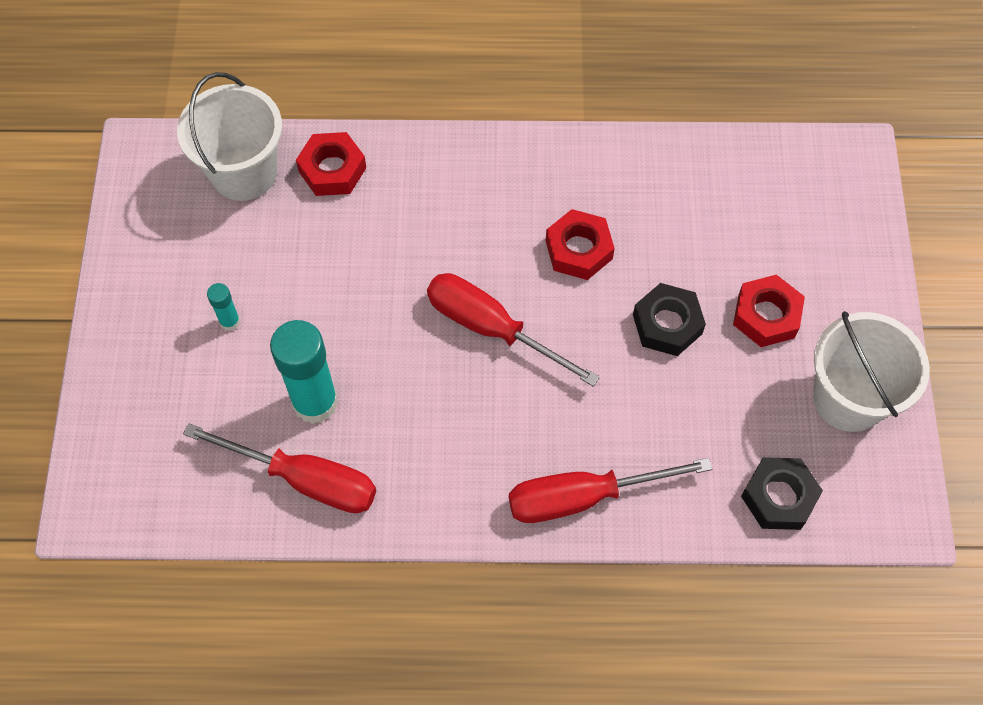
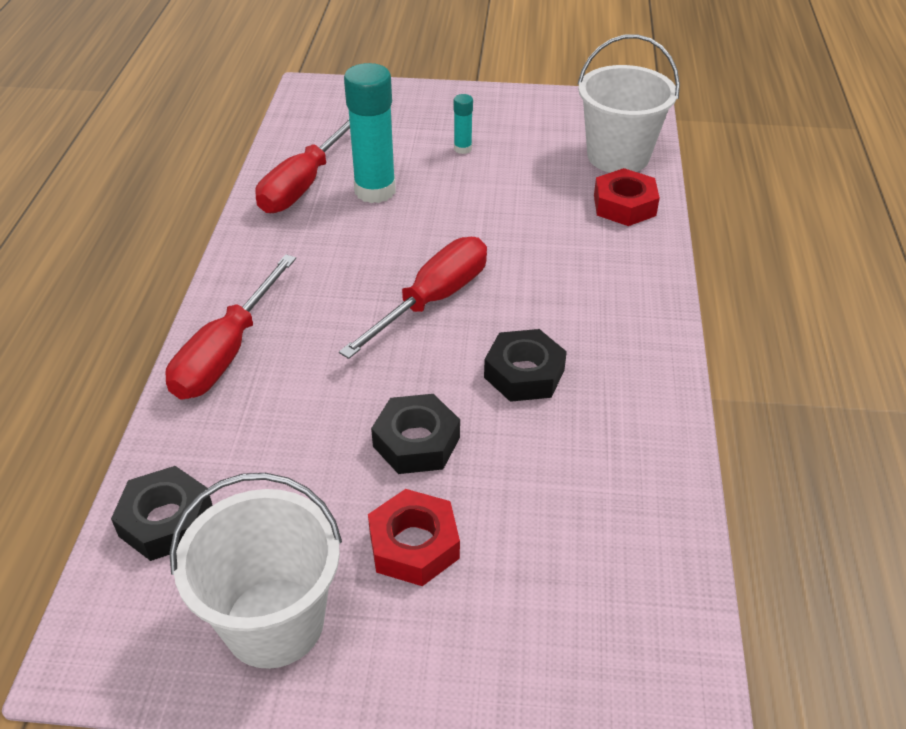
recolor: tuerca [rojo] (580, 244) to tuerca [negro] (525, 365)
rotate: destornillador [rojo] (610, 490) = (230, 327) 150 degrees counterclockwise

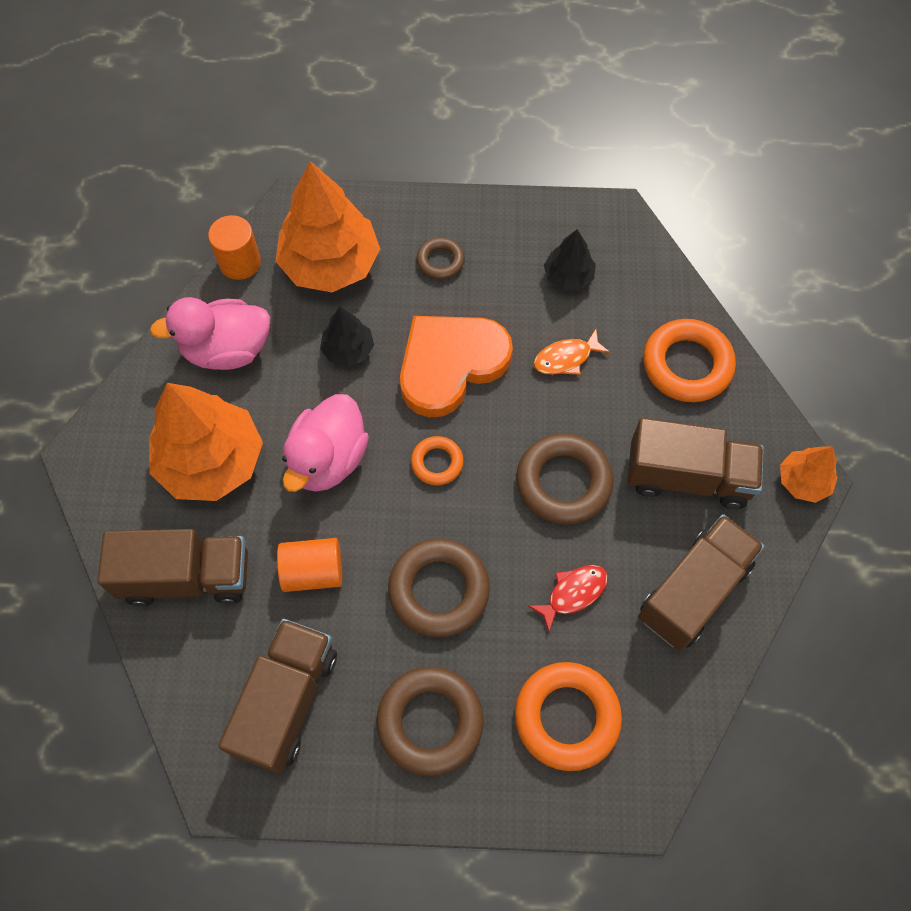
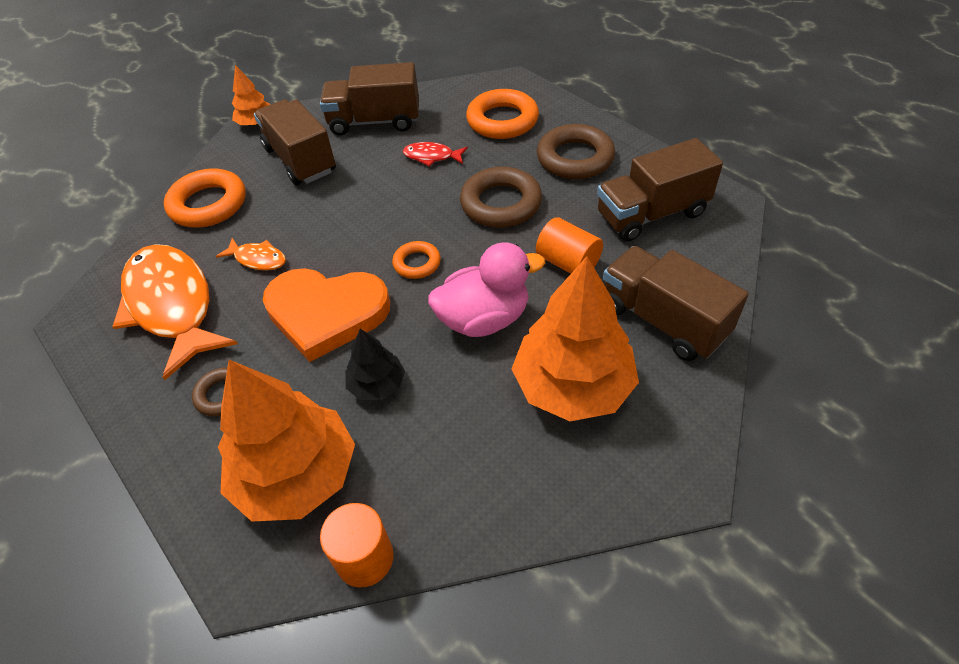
delete: pato [rosa] (210, 333); anillo [marrón] (565, 479)
replace: árbol [negro] (570, 259) to pez [naranja] (175, 312)

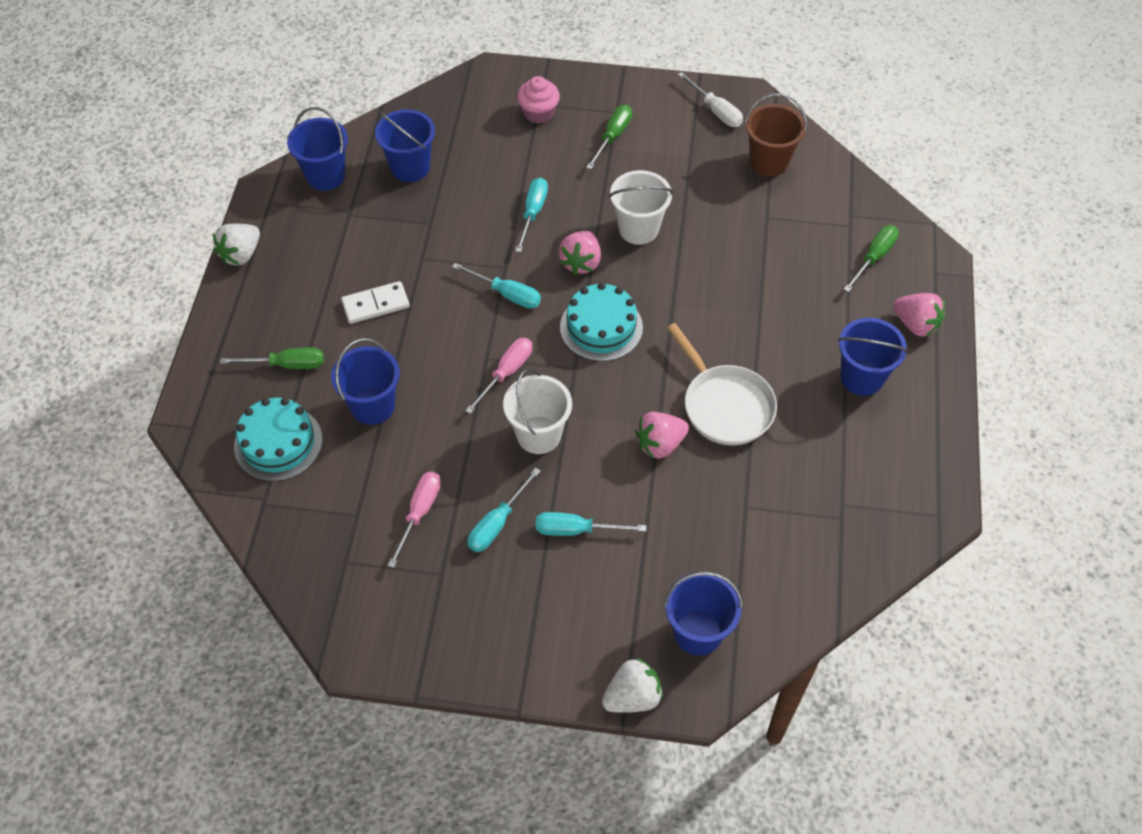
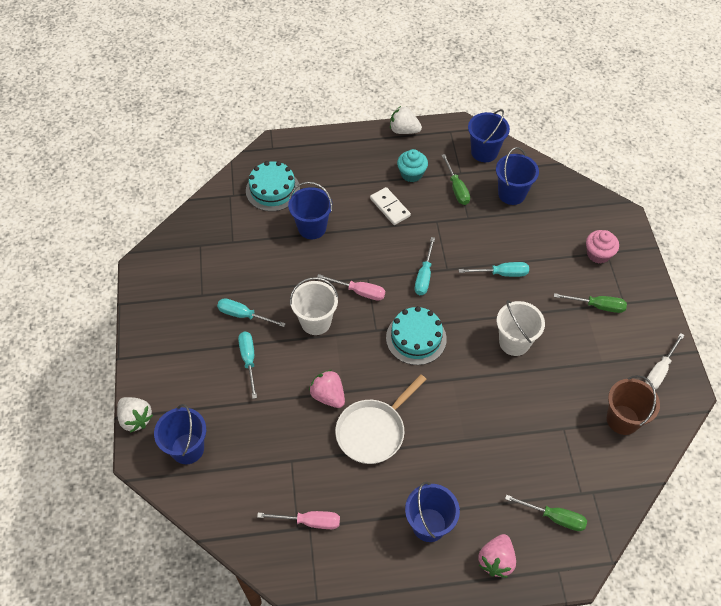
delete: fresa [rosa] (580, 253)
insert: magdalena [turquesa] (412, 165)
move: destornillador [verde] (272, 358) to (456, 179); destornillador [rosa] (414, 520) to (298, 520)

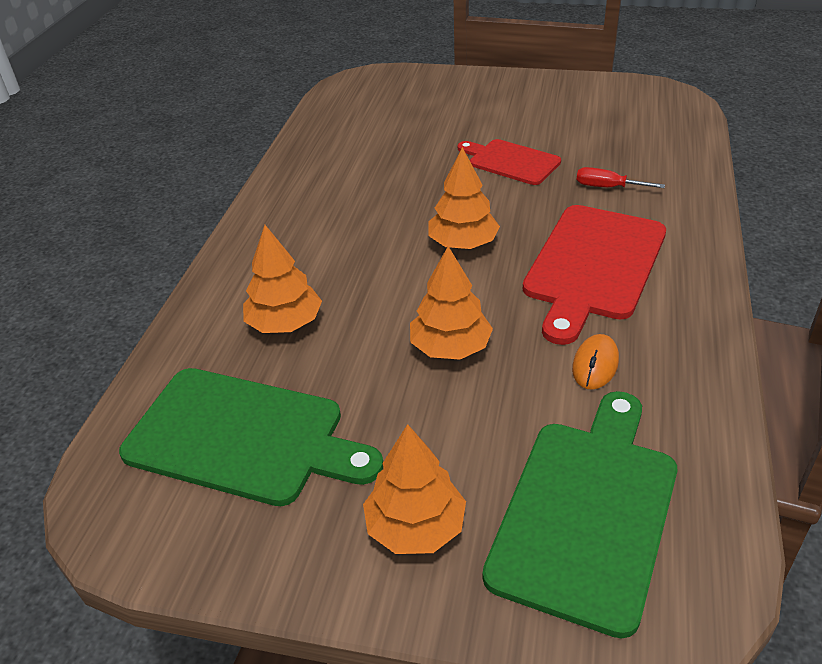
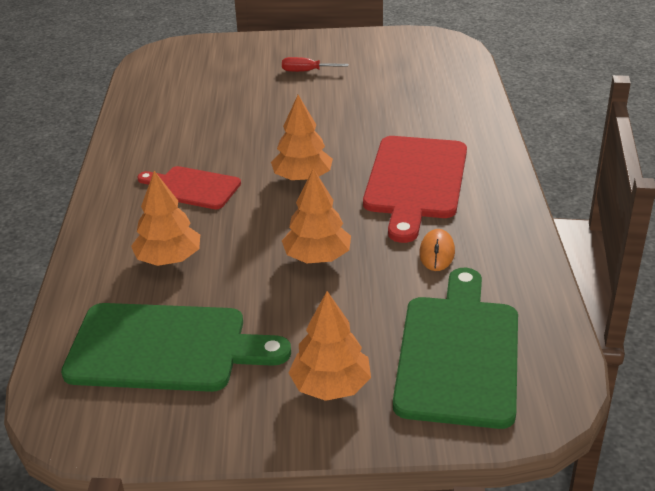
move: tabla de cortar [rojo] (509, 162) to (189, 187); destornillador [rojo] (620, 177) to (315, 64)

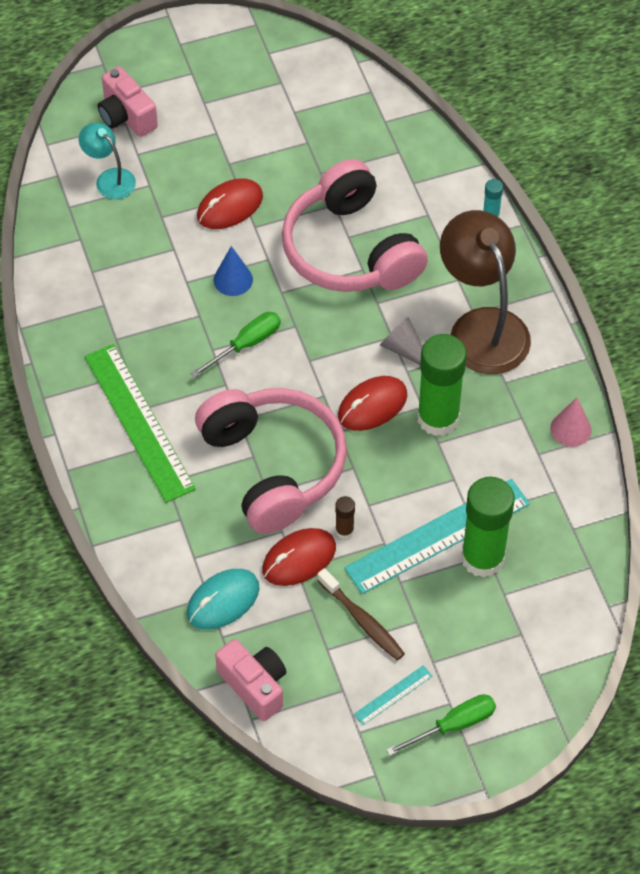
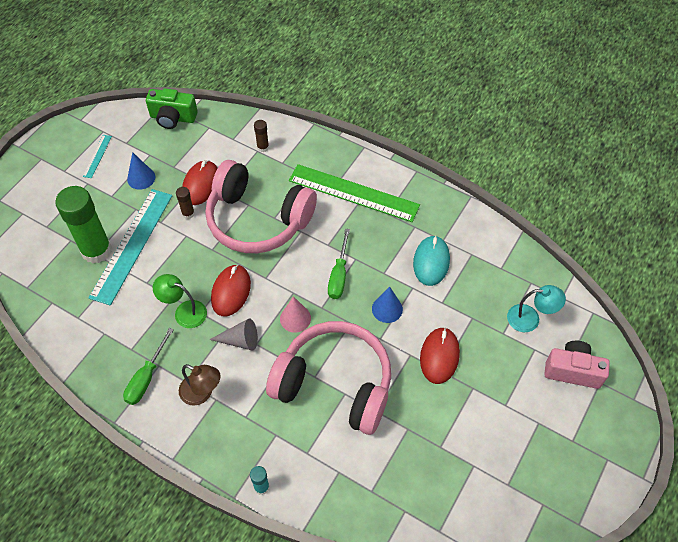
insert: barra de pegamento [marrón] (261, 136)
move: ratón [turquesa] (223, 599) to (431, 260); destornillador [verde] (441, 725) to (148, 366); cono [rosa] (571, 422) to (295, 314)
replace: cepillo de dientes [marrón] (361, 614) to cono [azul] (141, 171); barra de pegamento [verde] (442, 385) to lámpara [verde] (180, 301)
recolor: cámara [rosa] (250, 680) to cámara [verde] (172, 108)
resize: lámpara [marrón] (485, 292) = (200, 385) x0.51

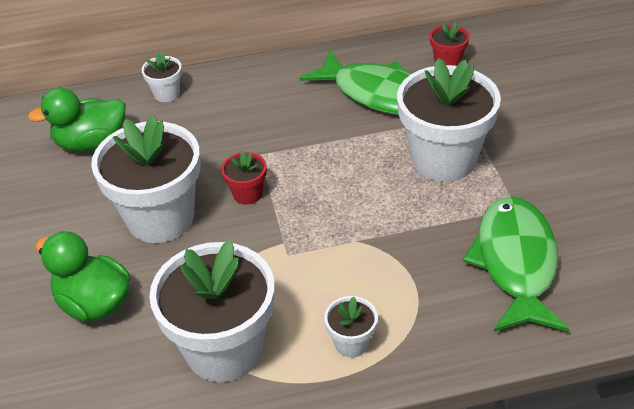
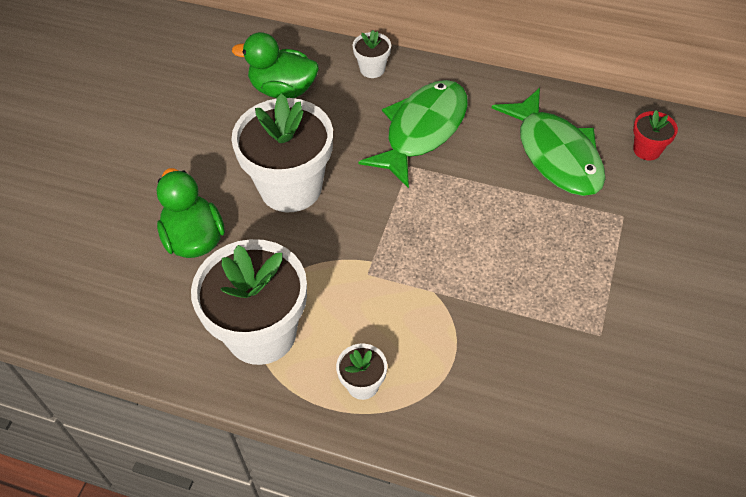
delete: maceta [rojo] (244, 178); maceta [blanco] (449, 120)
move: pez [verde] (516, 264) to (413, 134)

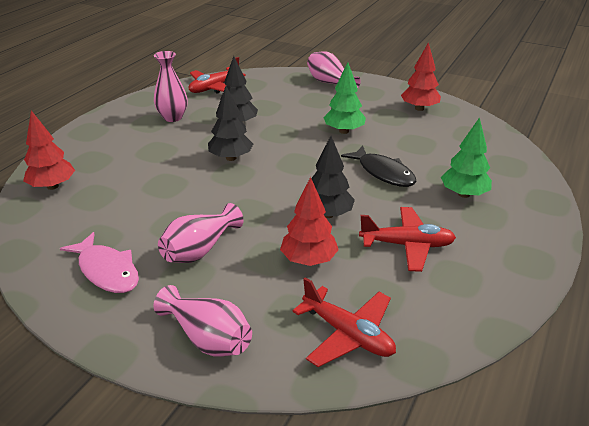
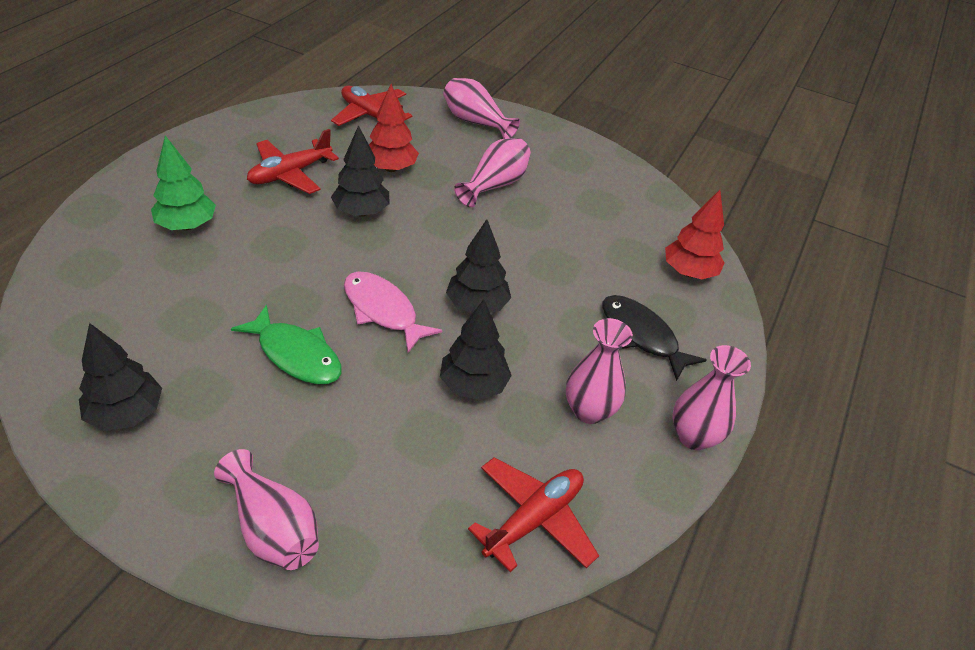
insert: florero [rosa] (711, 397)
move: pez [rosa] (99, 262) to (393, 312); pez [negro] (378, 166) to (654, 338)
replace: árbol [verde] (344, 98) to pez [verde] (286, 344)
recolor: árbol [rojo] (421, 76) to árbol [negro] (120, 377)
rotate: avión [rojo] (407, 239) = (293, 161) 45 degrees counterclockwise

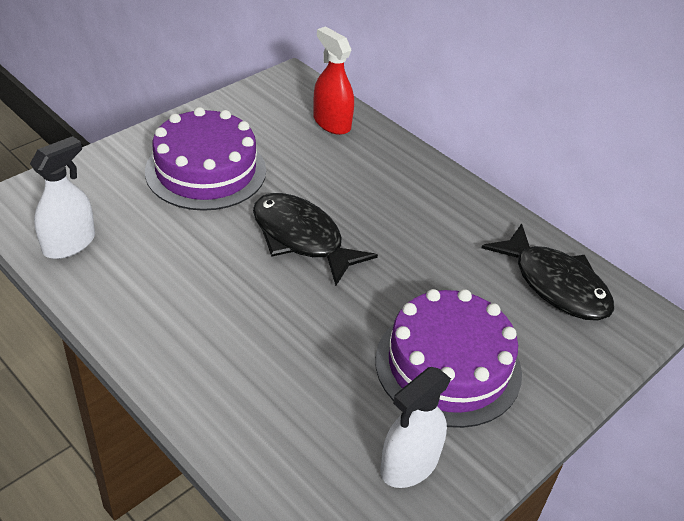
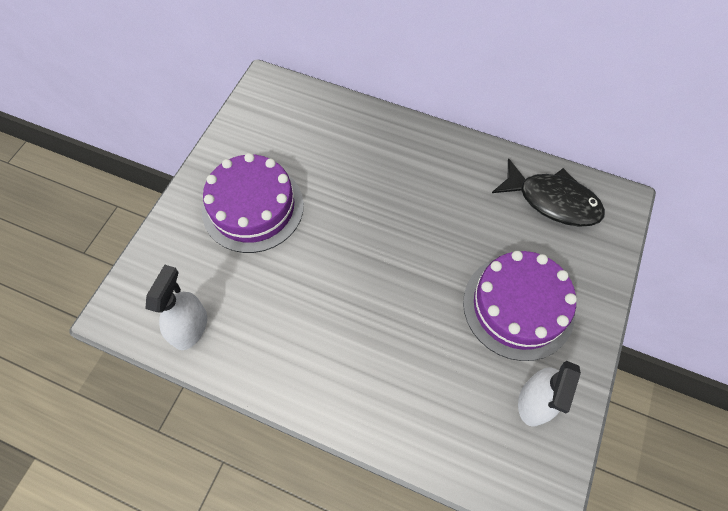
delete: pez [negro] (315, 239); pulverizador [rojo] (333, 80)

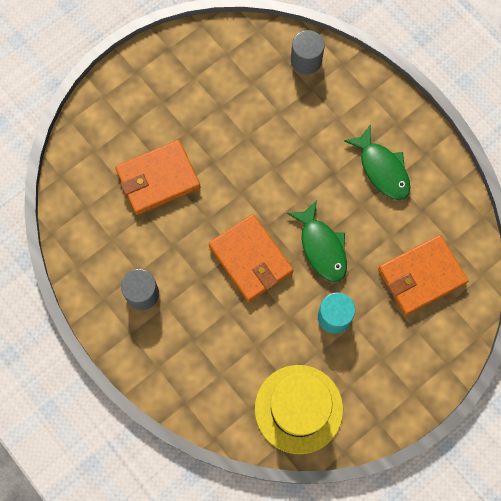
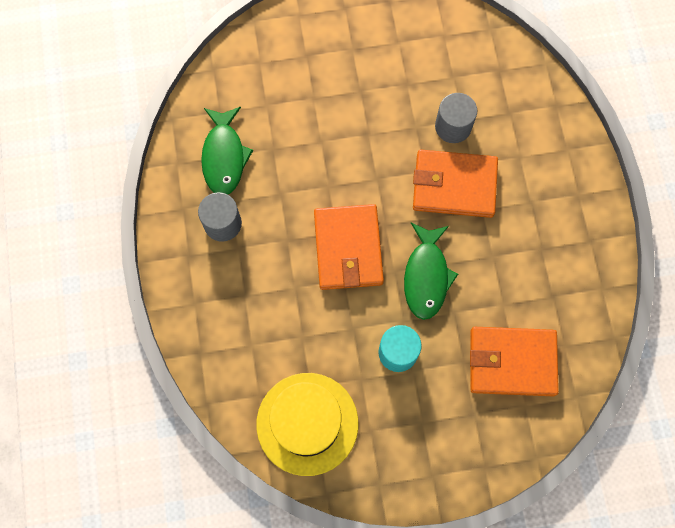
move: cartera [naranja] (157, 177) to (455, 184); cilindro [gris] (308, 52) to (456, 118); pez [verde] (377, 162) to (227, 151)

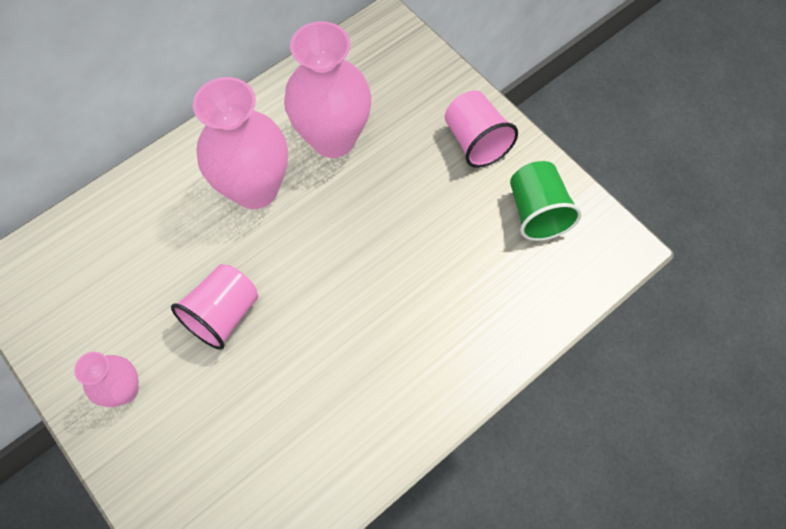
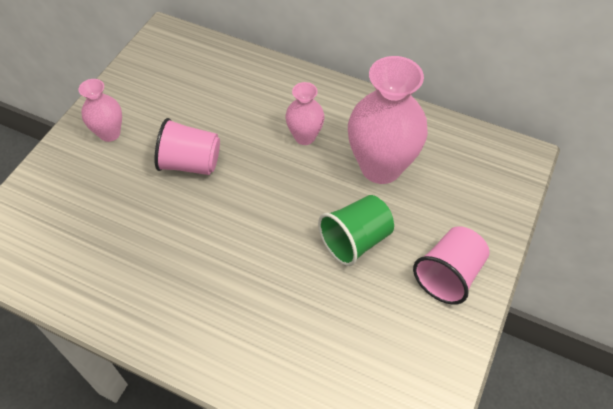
move: vaso [verde] (546, 201) to (356, 230)
resize: florero [rosa] (240, 143) = (304, 113) x0.53

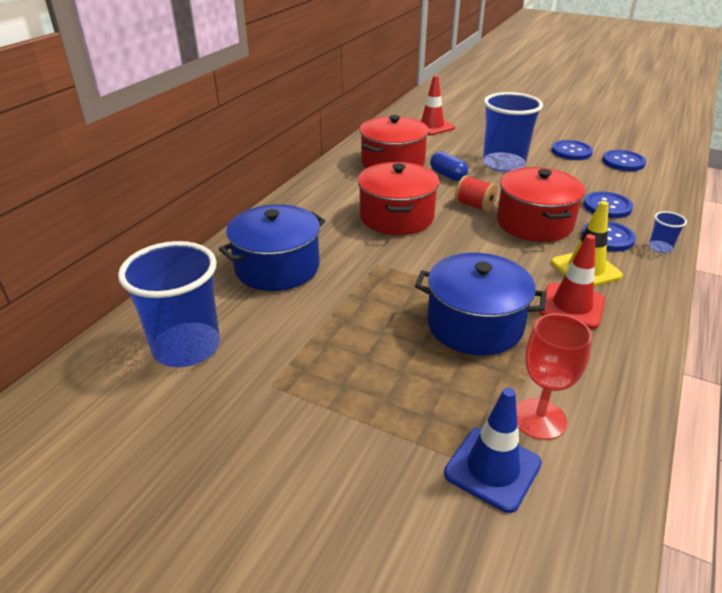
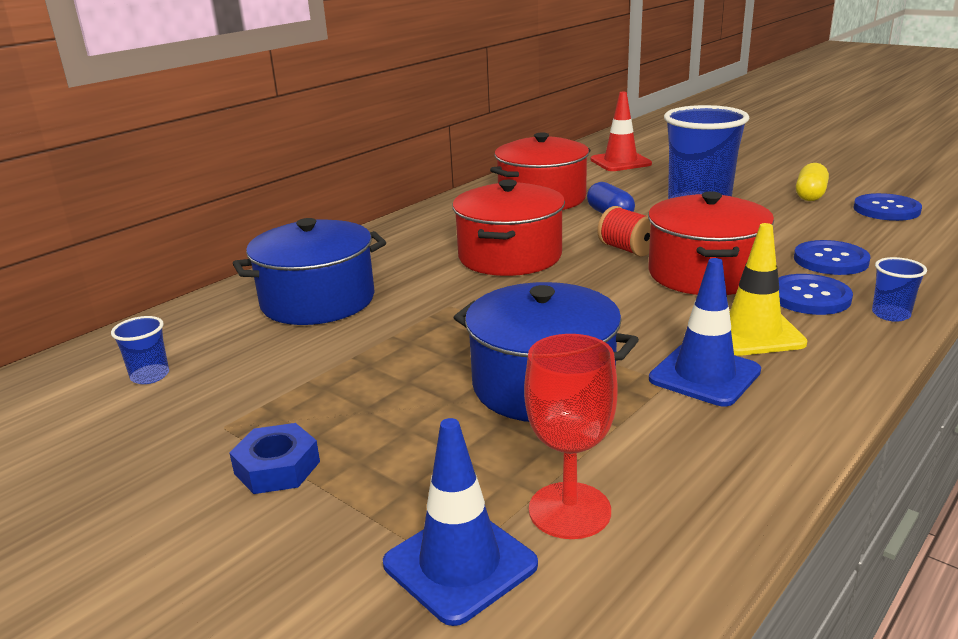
insert: tuerca [azul] (274, 458)
replace: botón [azul] (572, 150) to cápsula [amarillo] (812, 182)
recolor: cono de tráfico [rojo] (572, 281) to cono de tráfico [azul] (705, 332)
resize: vaso [azul] (169, 304) = (140, 350) x0.42

